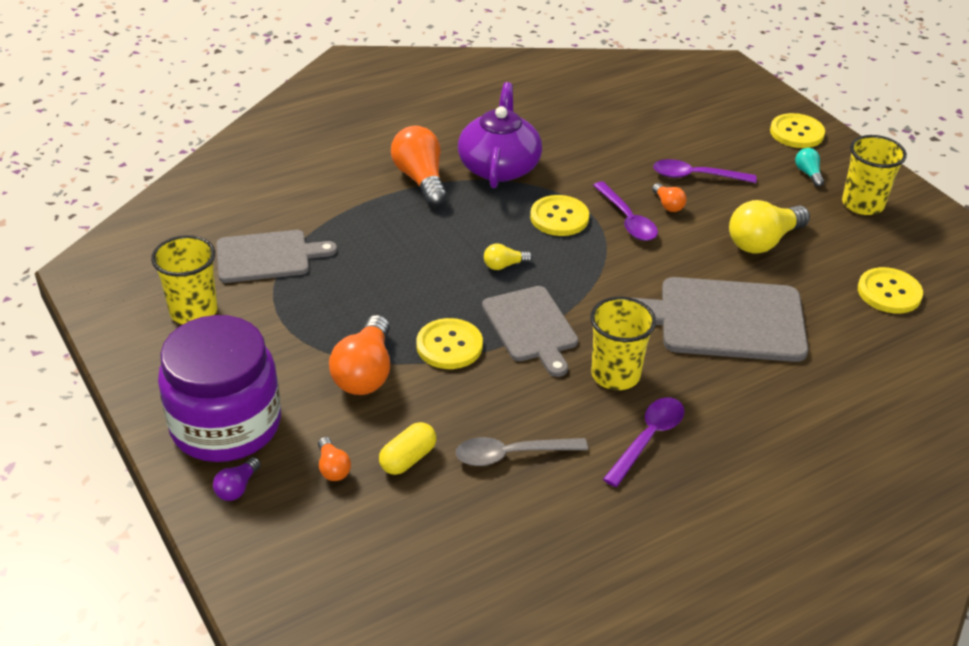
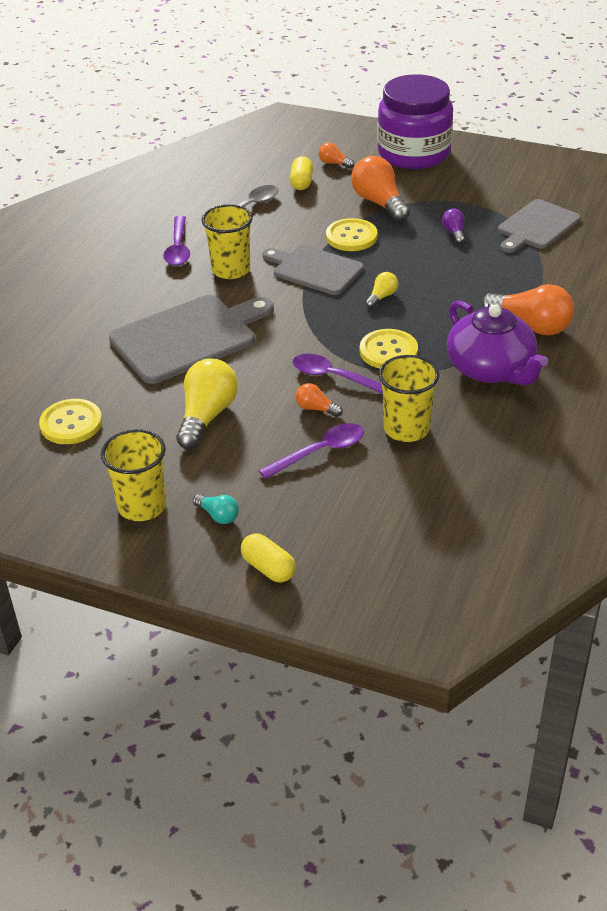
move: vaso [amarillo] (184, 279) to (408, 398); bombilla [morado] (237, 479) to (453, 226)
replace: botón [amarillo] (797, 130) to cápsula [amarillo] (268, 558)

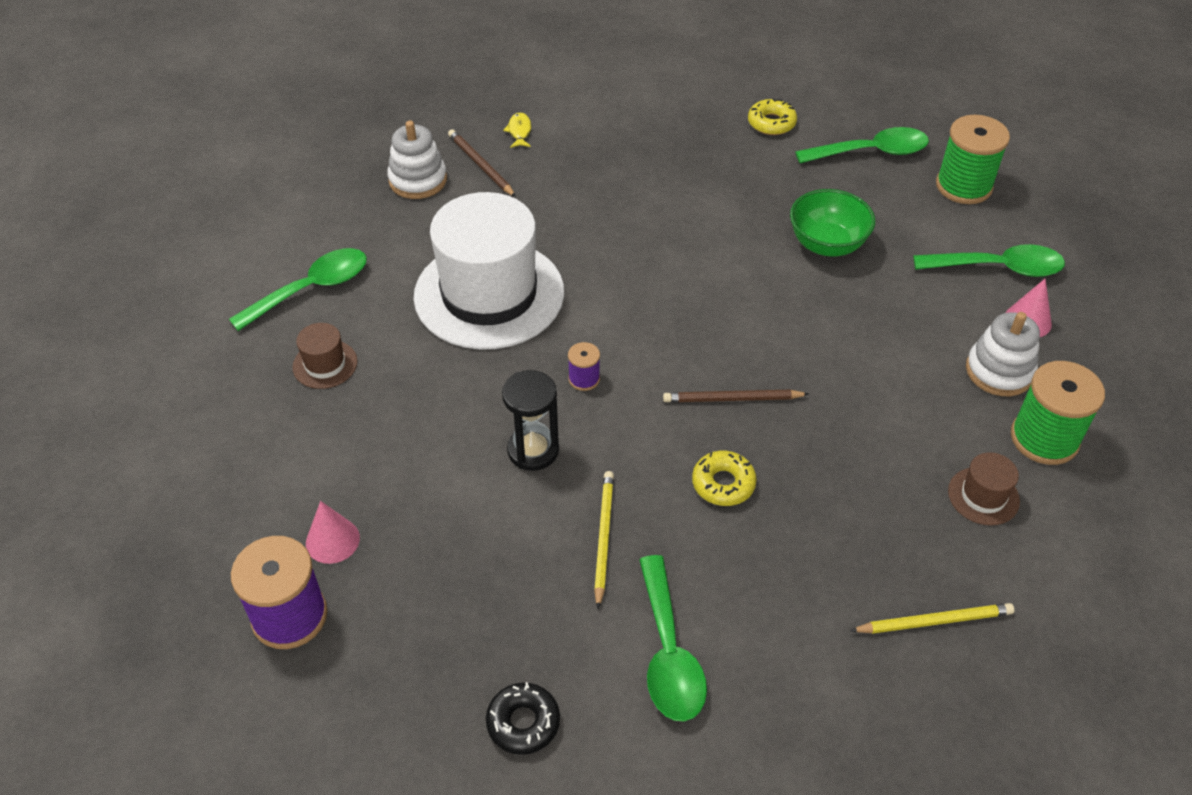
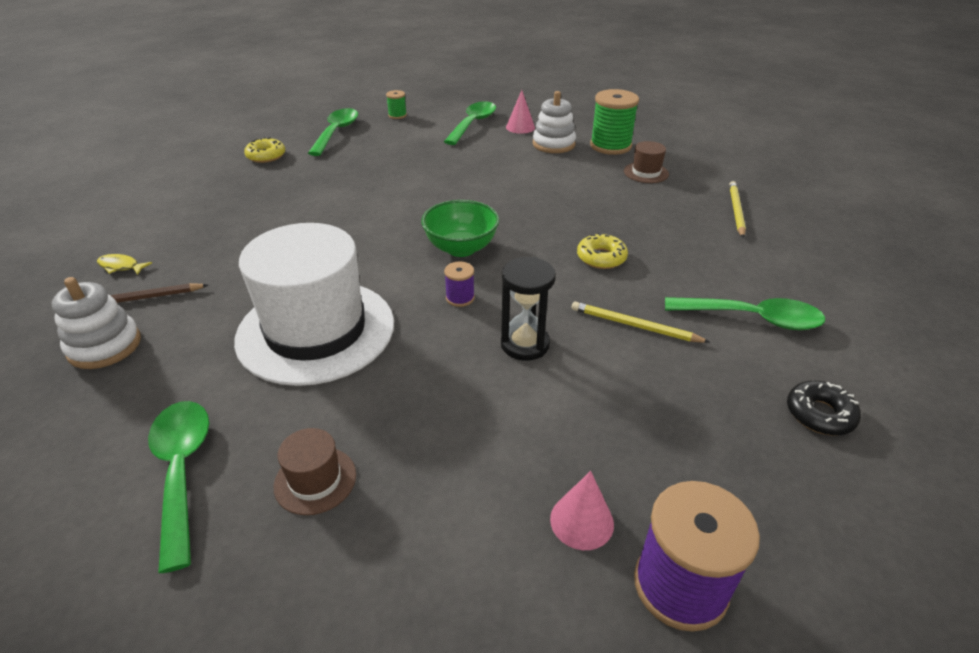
delete: lápiz [marrón] (736, 396)
move: cuenco [verde] (832, 223) to (460, 228)
resize: carrete [verde] (973, 159) = (396, 104) x0.49

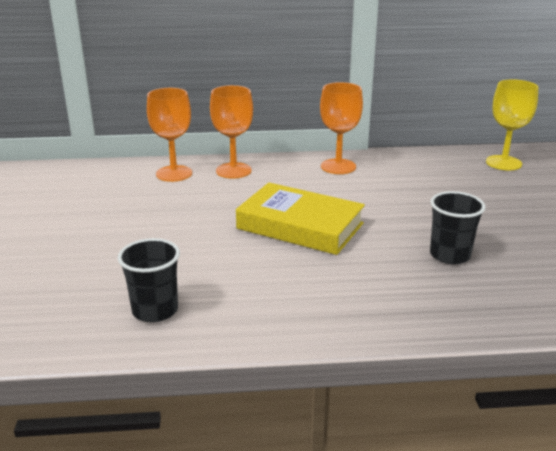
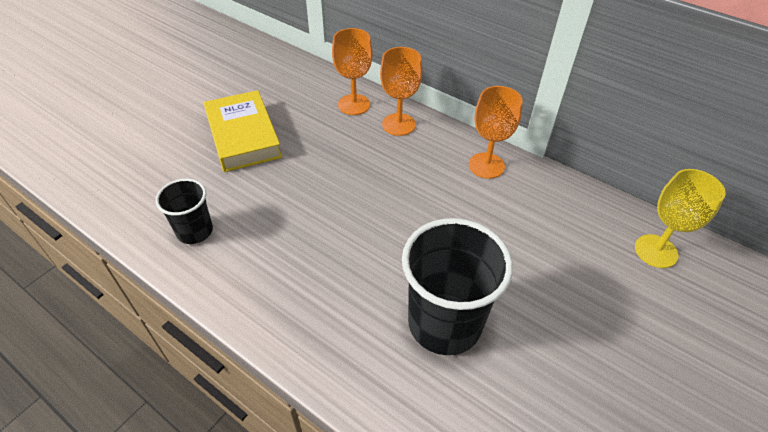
move: libro [amarillo] (300, 219) to (243, 131)
resize: vaso [negro] (458, 227) = (457, 286) x1.81

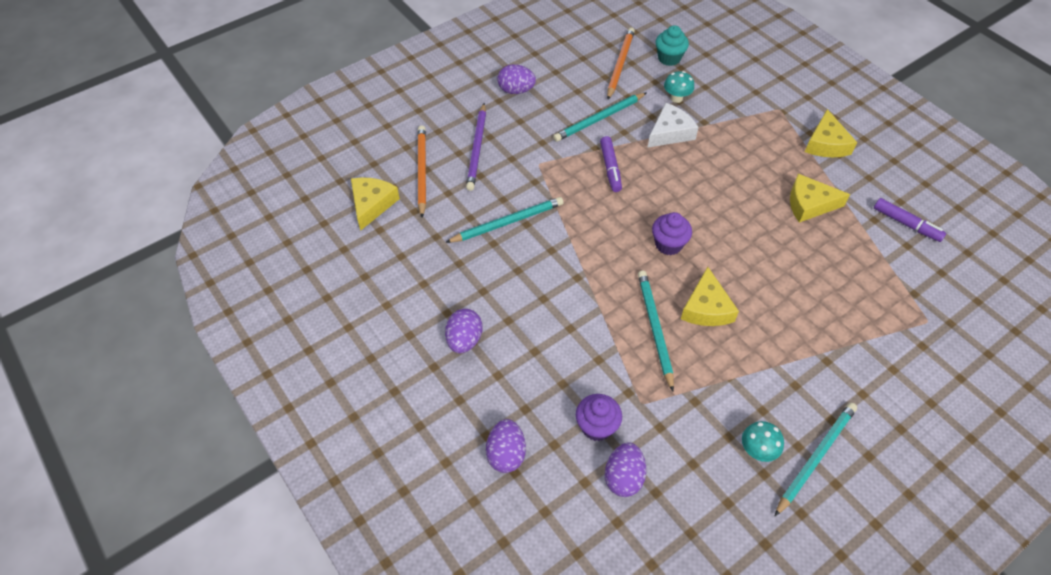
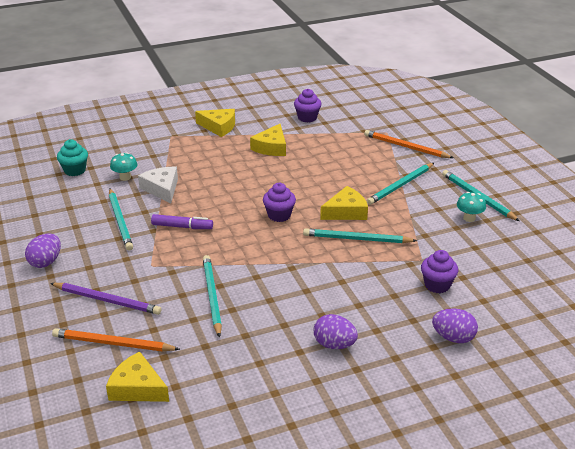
delete: huevo [morado] (625, 469)
insert: lápiz [turquesa] (400, 184)
move: lápiz [naranja] (621, 64) to (409, 144)
replace: rotulador [morado] (910, 220) to magdalena [morado] (308, 106)
rotate: queso [amarillo] (710, 296) = (344, 203) 45 degrees counterclockwise

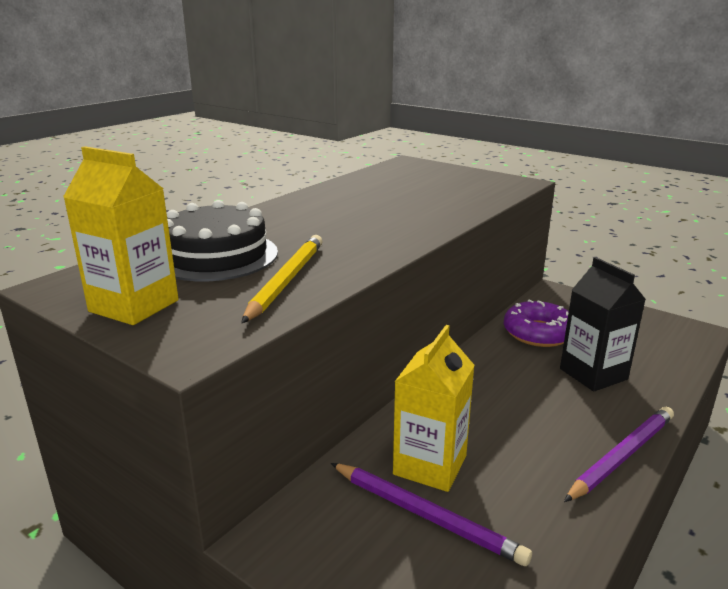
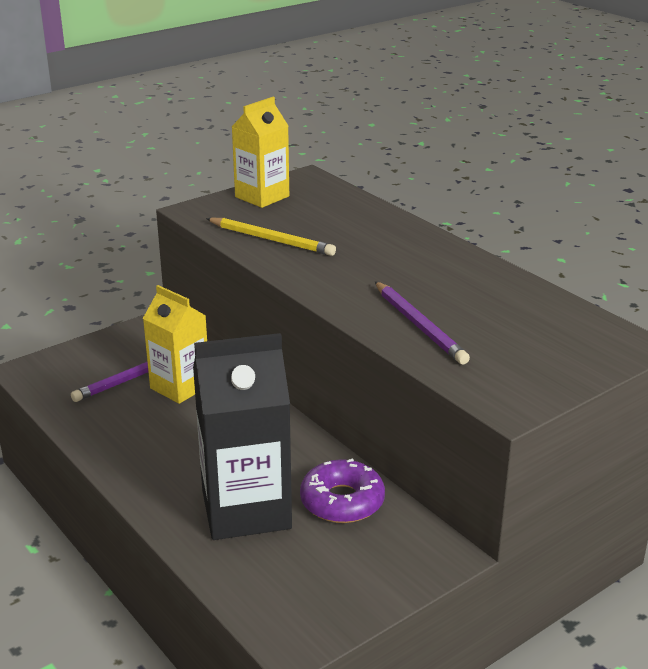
delete: tarta [negro] (222, 240)
move: lápiz [morado] (619, 454) to (422, 322)
resize: cartón de leche [negro] (603, 324) = (242, 436) x1.57

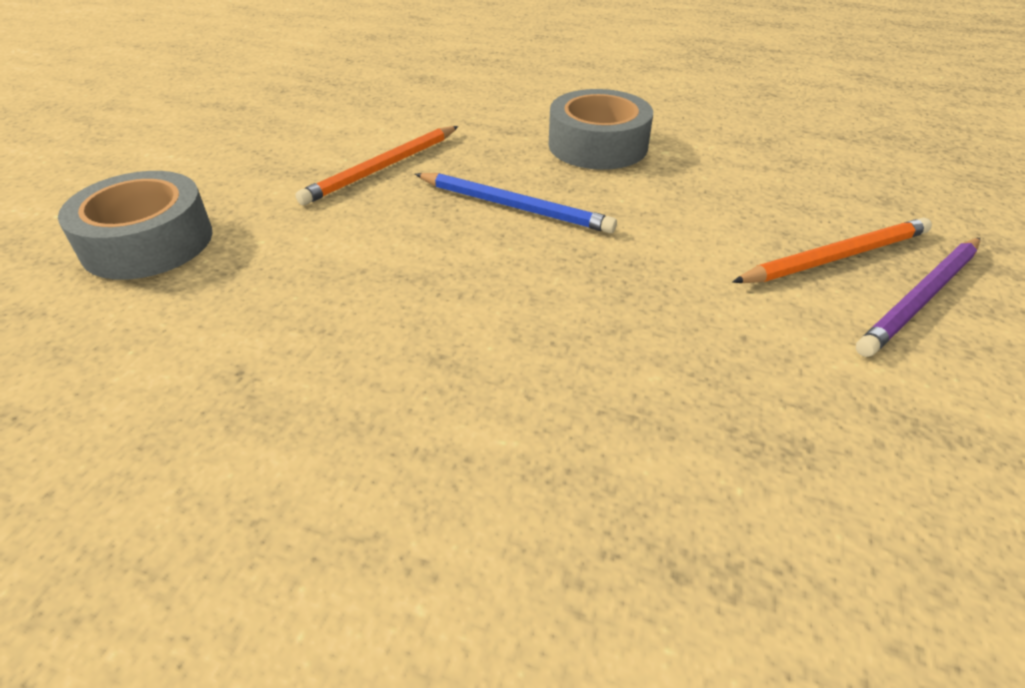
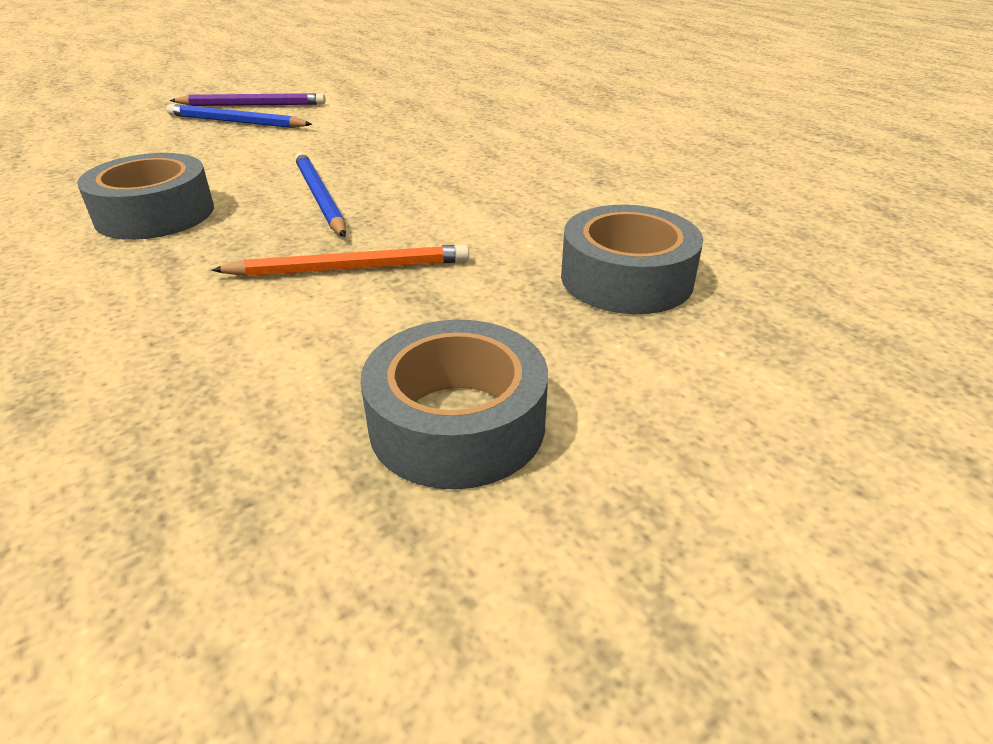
insert: cinta adhesiva [gris] (454, 404)
recolor: lápiz [naranja] (832, 250) to lápiz [azul] (239, 116)

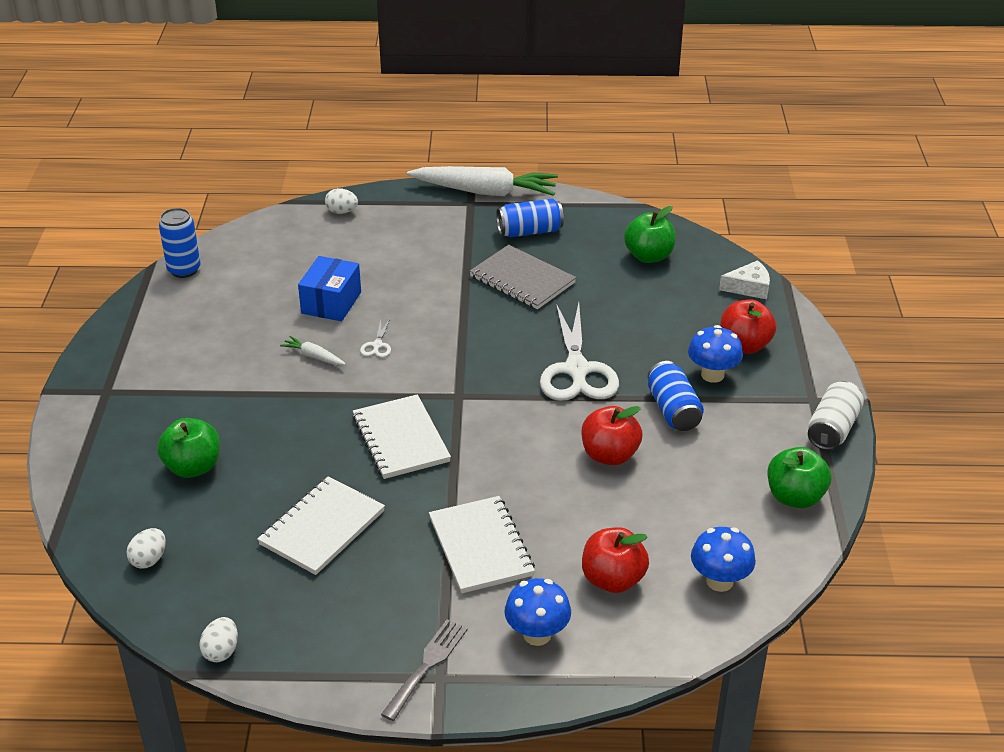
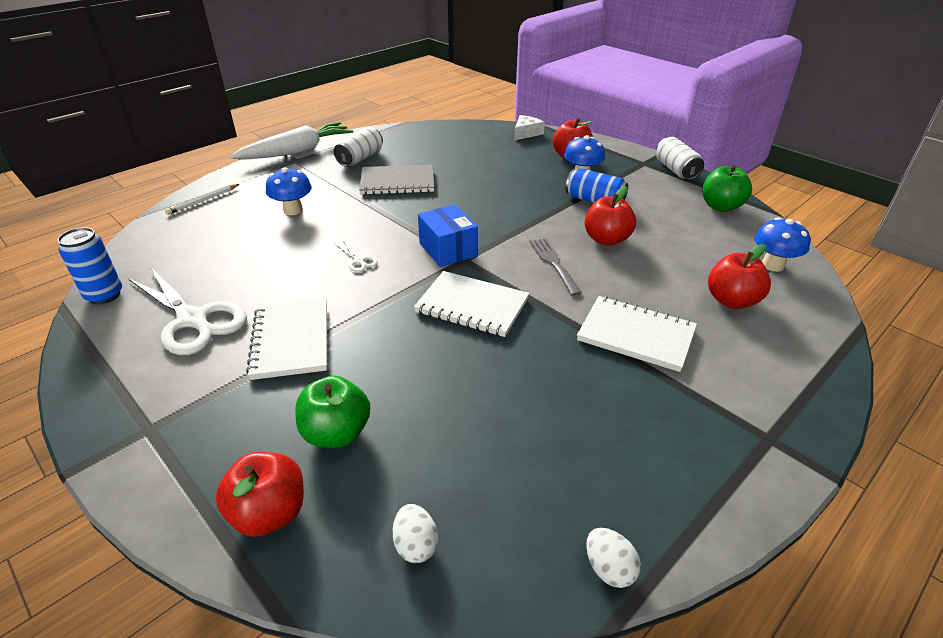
delete: zanahoria [blanco] (313, 350); manzana [verde] (649, 234)
insert: manzana [rojo] (260, 494)
move: cuaderno [blanco] (321, 525) to (286, 339); caja [azul] (329, 288) to (448, 235); tenedor [gris] (424, 670) to (556, 267); seta [azul] (537, 612) to (289, 191); tijeras [blanco] (579, 352) to (187, 311)
replace: huevo [blanco] (341, 201) to lápiz [blanco] (202, 199)
recolor: lata [azul] (530, 218) to lata [blanco] (358, 146)

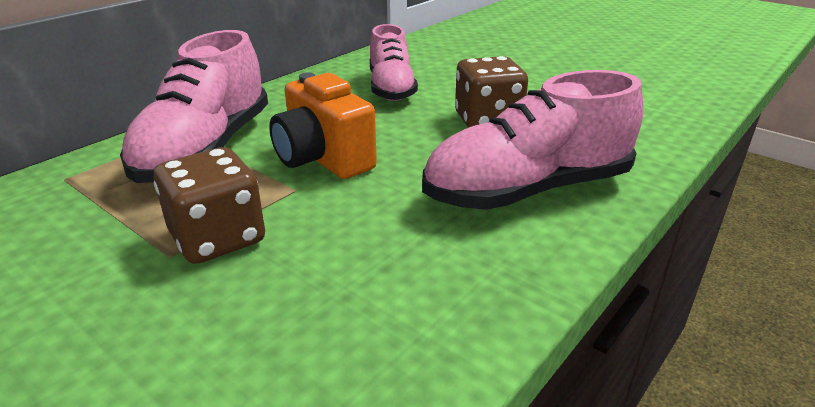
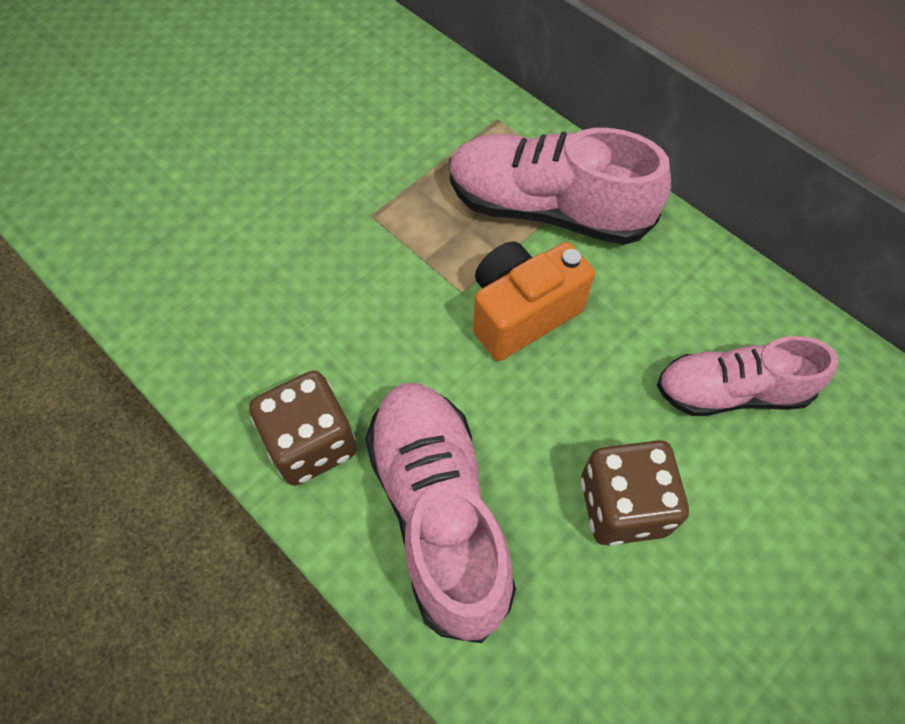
move: dado [marrón] (209, 205) to (303, 428)

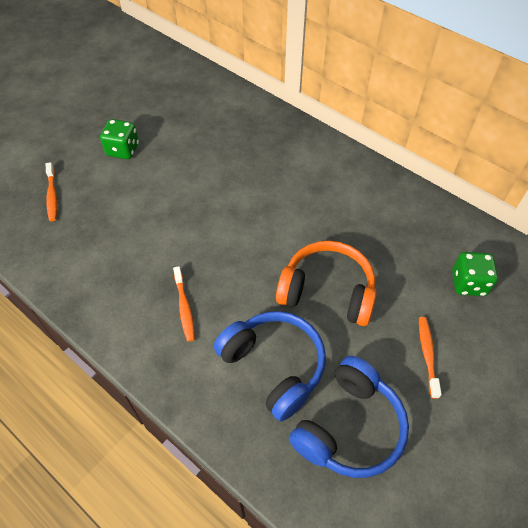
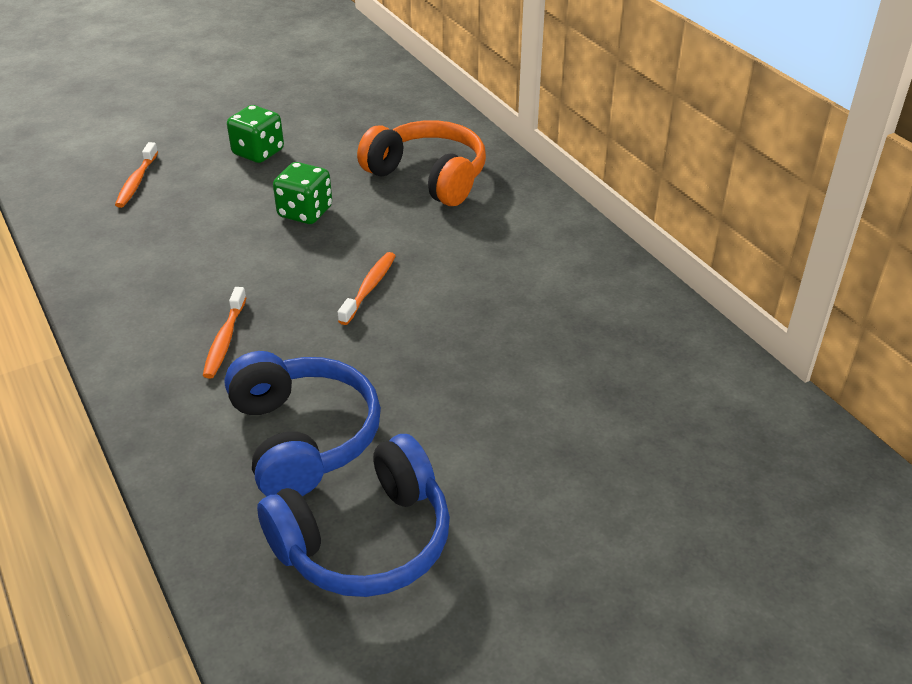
move: auriculares [naranja] (326, 283) to (421, 163); cepillo de dientes [naranja] (430, 358) to (367, 288); dado [verde] (475, 274) to (302, 193)

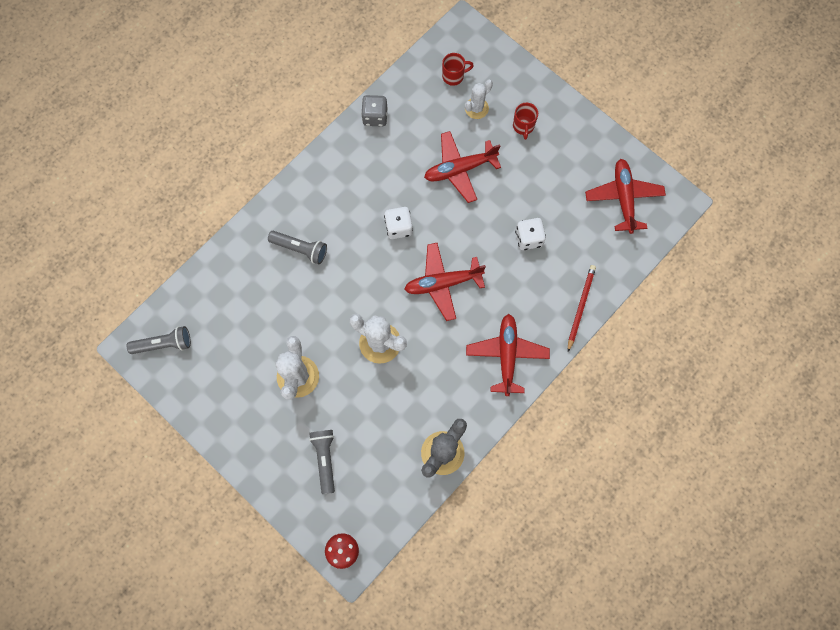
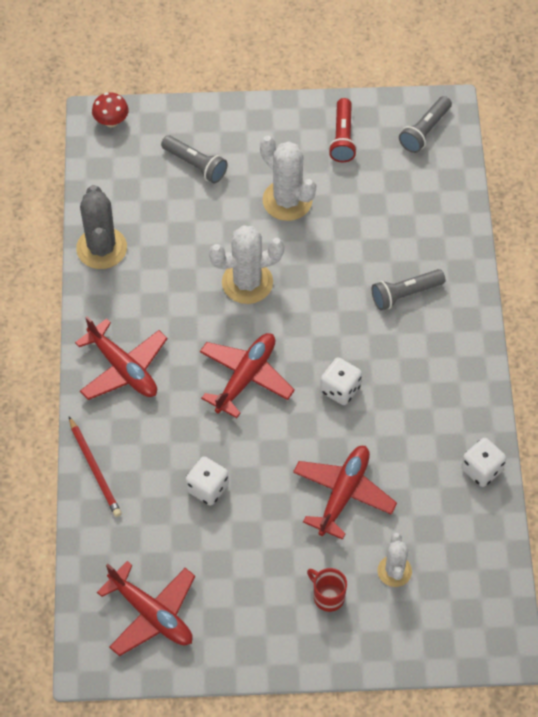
delete: taza [rojo] (458, 69)
insert: lámpara de mano [rojo] (342, 130)
recolor: dado [gris] (374, 111) to dado [blanco] (483, 462)

